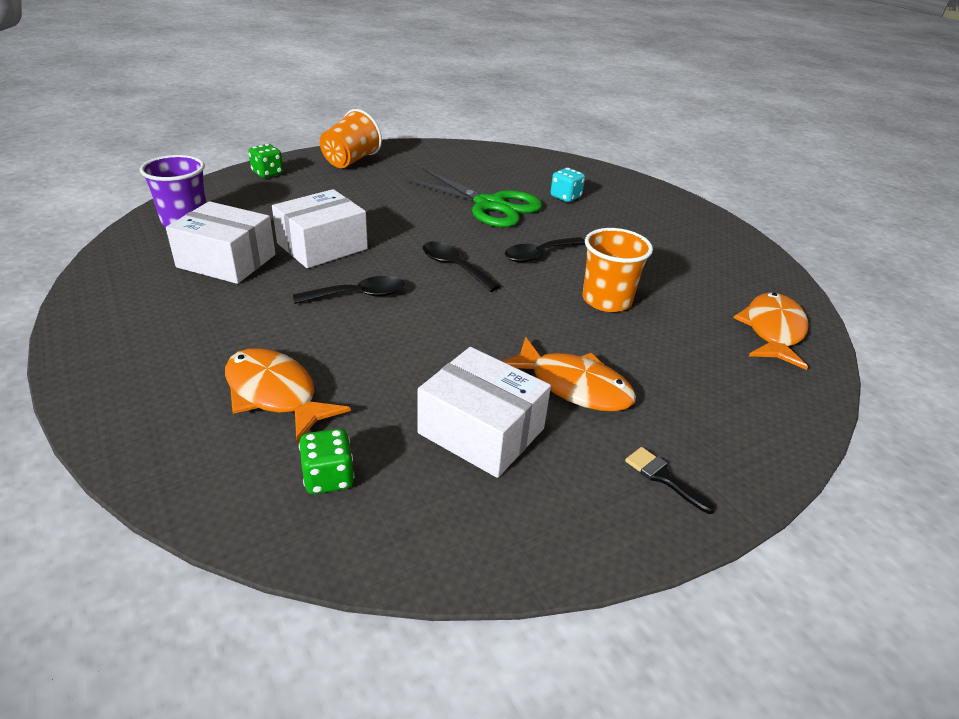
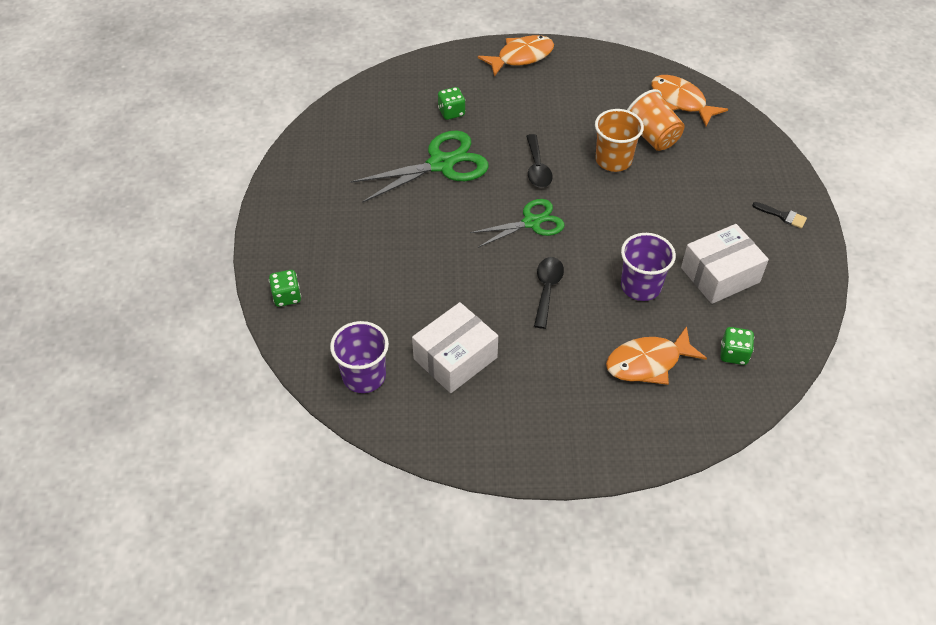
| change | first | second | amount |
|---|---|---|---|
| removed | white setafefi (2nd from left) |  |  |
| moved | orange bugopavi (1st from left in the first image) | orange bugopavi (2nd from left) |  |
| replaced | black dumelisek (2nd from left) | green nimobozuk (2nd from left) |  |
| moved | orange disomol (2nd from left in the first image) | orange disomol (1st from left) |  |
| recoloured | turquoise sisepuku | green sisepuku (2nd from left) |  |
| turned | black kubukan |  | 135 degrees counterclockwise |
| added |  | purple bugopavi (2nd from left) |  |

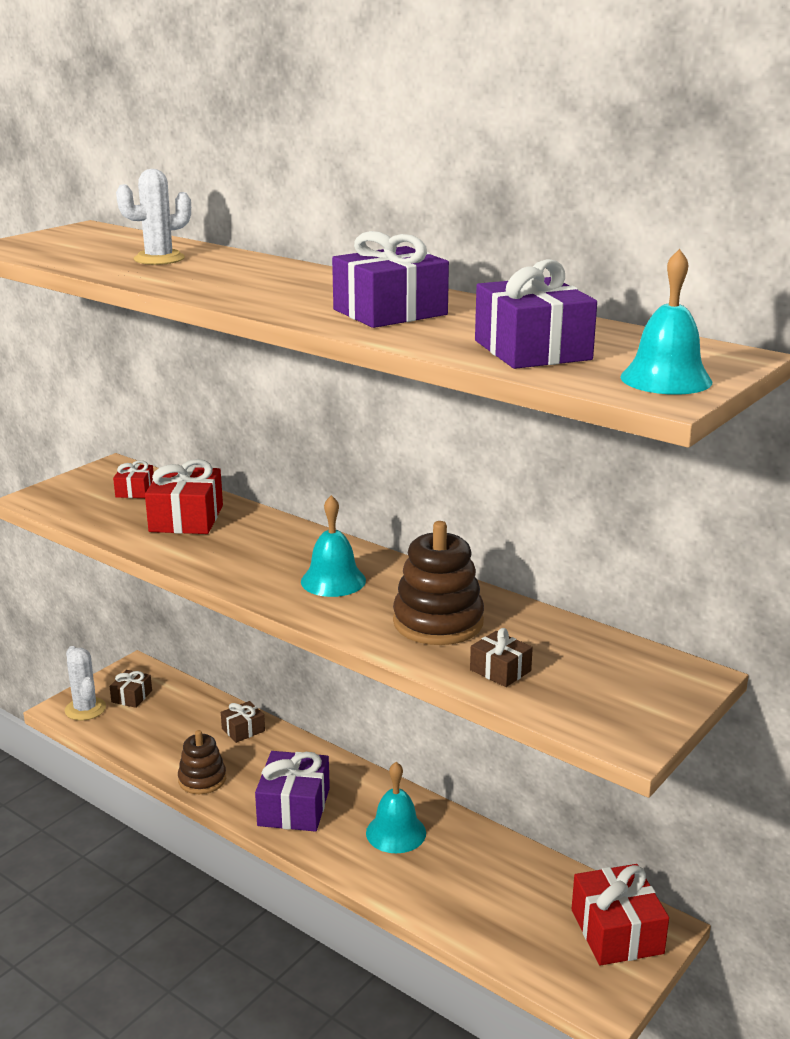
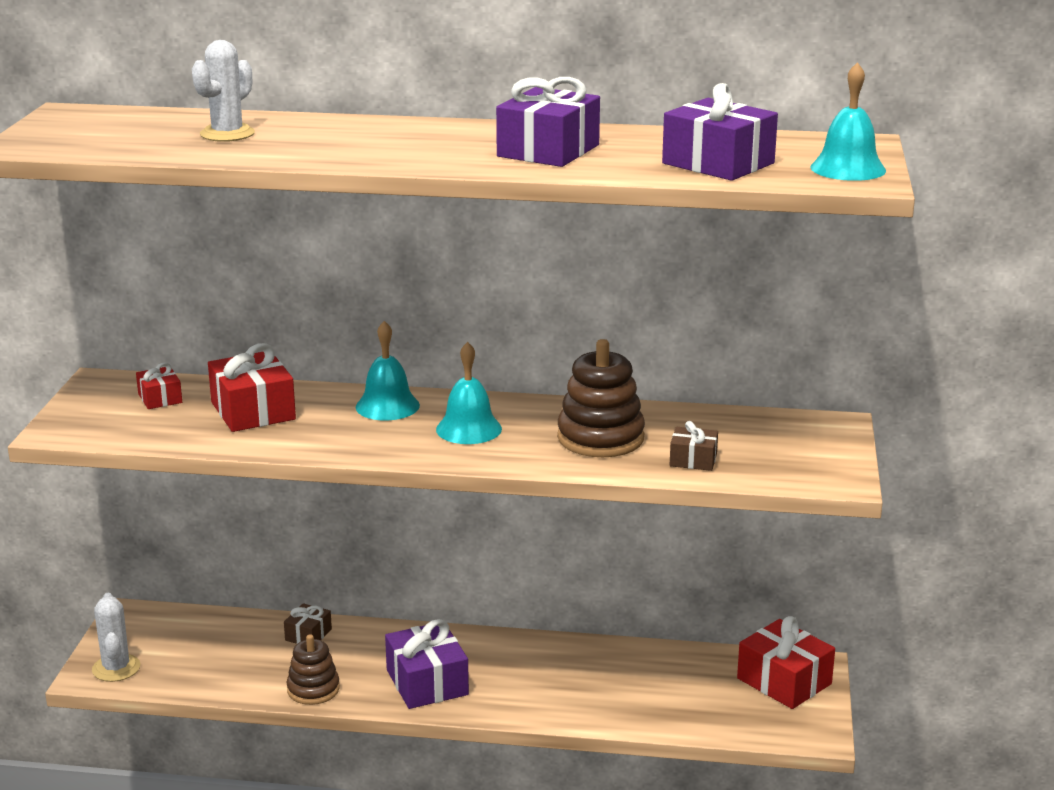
| change | first | second | amount |
|---|---|---|---|
| turned | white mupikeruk (1st from left) |  | 45 degrees clockwise |
| removed | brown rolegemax (1st from left) |  |  |
| moved | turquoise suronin (2nd from left in the first image) | turquoise suronin (1st from left) |  |

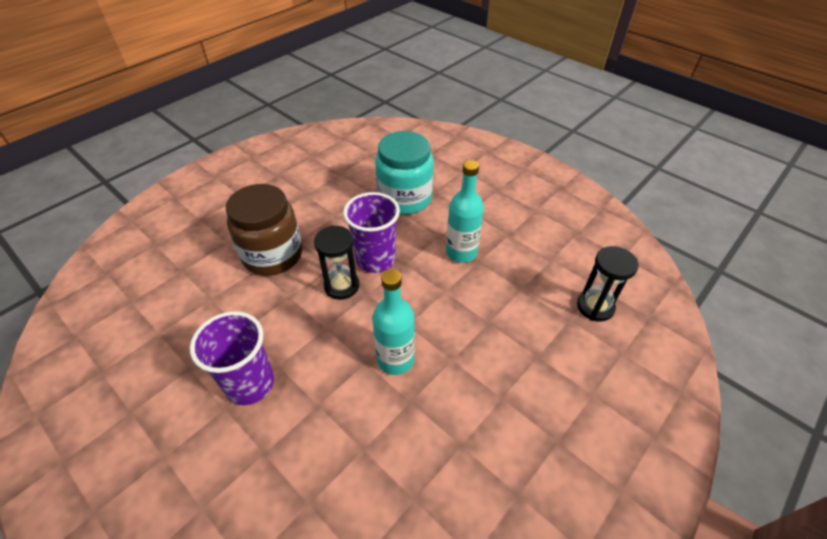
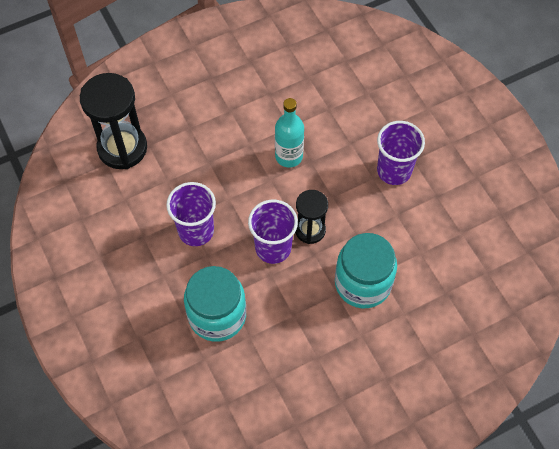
| change | first | second | amount |
|---|---|---|---|
| recoloured | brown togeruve | turquoise togeruve (2nd from left) |  |
| replaced | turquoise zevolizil (2nd from left) | purple bugopavi (1st from left) |  |
| resized | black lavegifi (2nd from left in the first image) | black lavegifi (1st from left) | x1.69 |

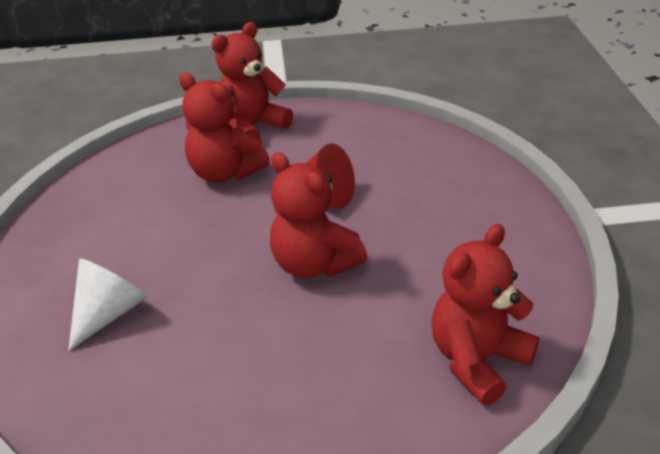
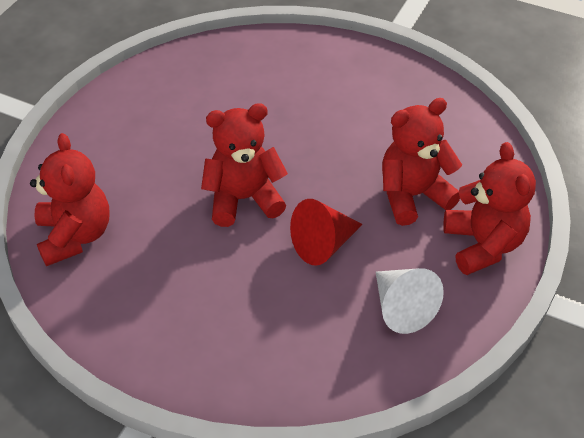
| change | first | second | amount |
|---|---|---|---|
| moved | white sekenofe |  |  |

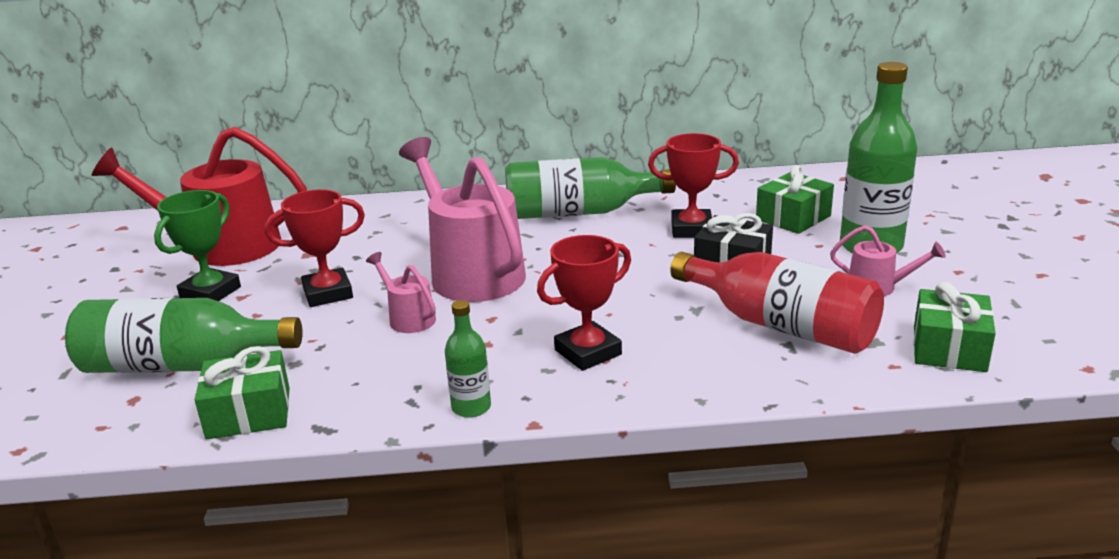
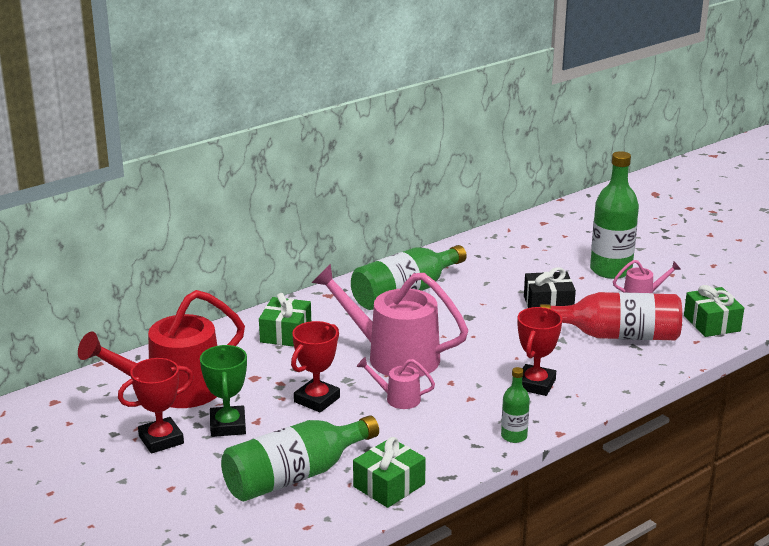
| change | first | second | amount |
|---|---|---|---|
| moved | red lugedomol (3rd from left in the first image) | red lugedomol (1st from left) |  |
| moved | green rolegemax (2nd from left in the first image) | green rolegemax (1st from left) |  |

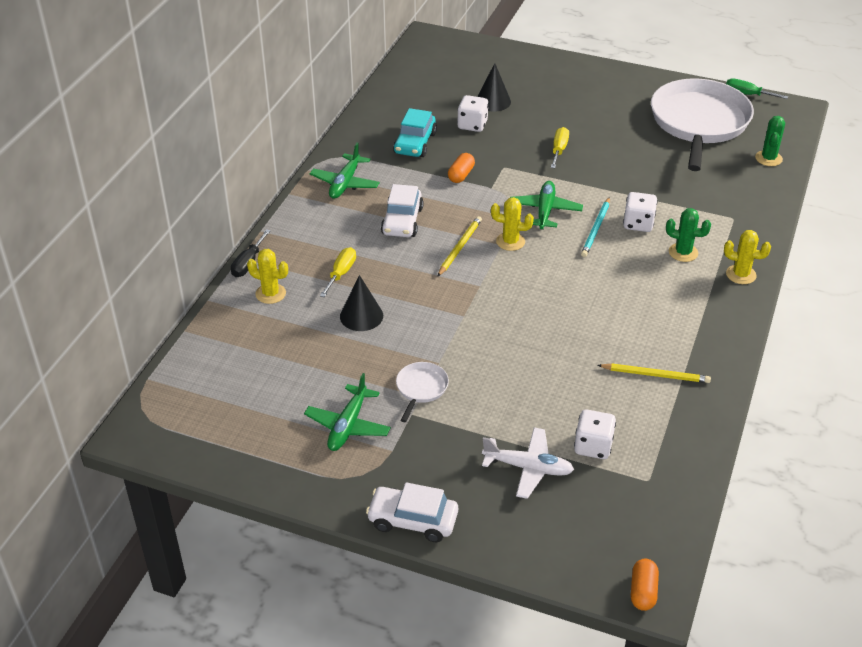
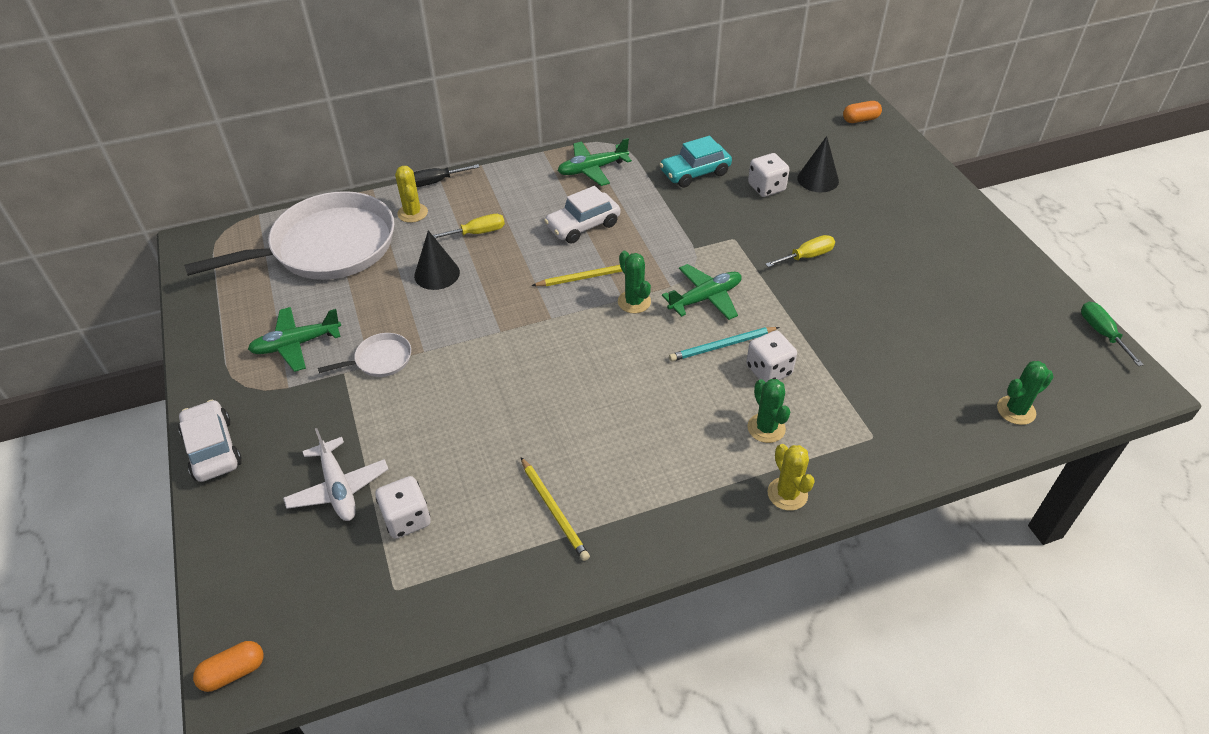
| change | first | second | amount |
|---|---|---|---|
| moved | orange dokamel (1st from left in the first image) | orange dokamel (2nd from left) |  |
| recoloured | yellow mupikeruk (2nd from left) | green mupikeruk (1st from left) |  |
| moved | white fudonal (2nd from left in the first image) | white fudonal (1st from left) |  |

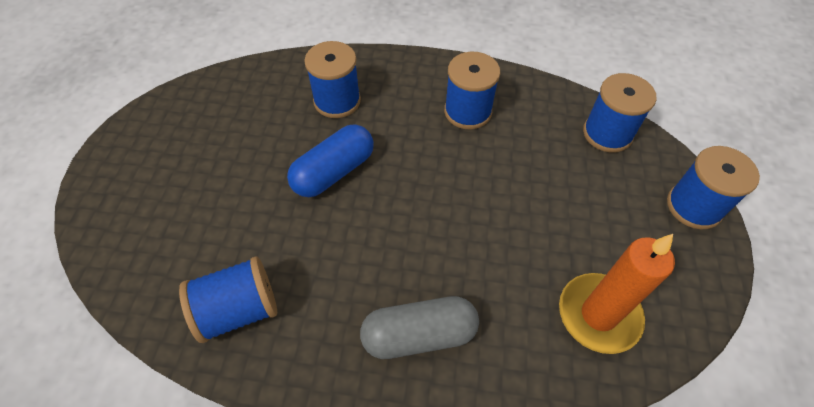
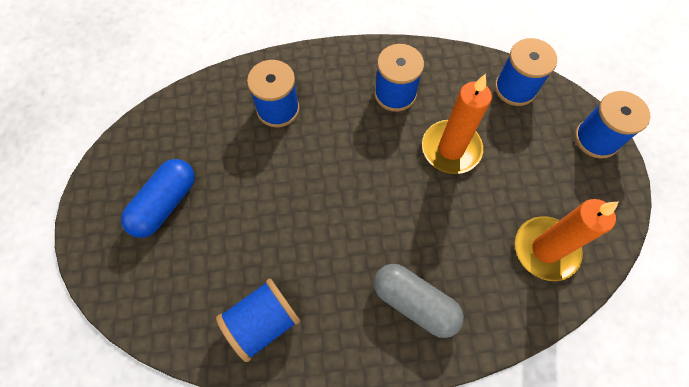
| change | first | second | amount |
|---|---|---|---|
| moved | blue dokamel |  |  |
| turned | grey dokamel |  | 60 degrees clockwise |
| added |  | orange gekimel (1st from left) |  |

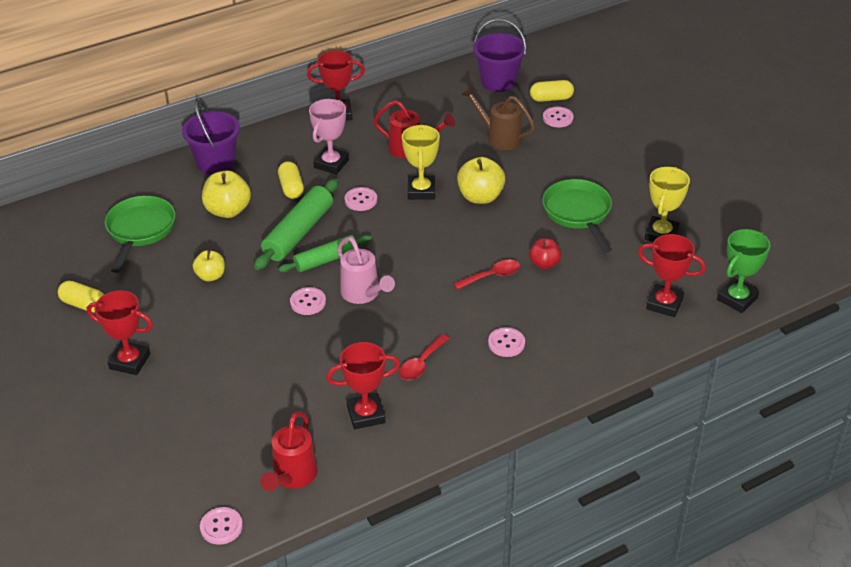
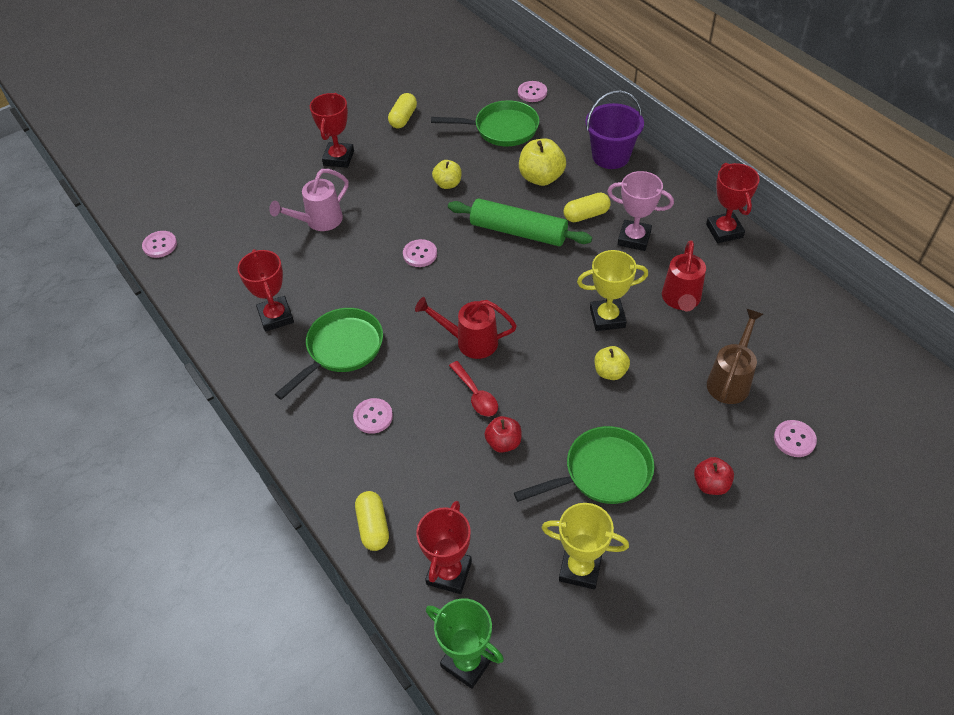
| change | first | second | amount |
|---|---|---|---|
| moved | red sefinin (1st from left) |  |  |
| removed | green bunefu (2nd from left) |  |  |
| moved | pink sefinin |  |  |
| moved | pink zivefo (3rd from left in the first image) | pink zivefo (4th from left) |  |
| replaced | red dumelisek (1st from left) | green fudonal (1st from left) |  |
| resized | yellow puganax (3rd from left) |  | x0.63 |
| removed | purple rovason (2nd from left) |  |  |
| moved | yellow dokamel (3rd from left in the first image) | yellow dokamel (1st from left) |  |
| added |  | red puganax (2nd from left) |  |

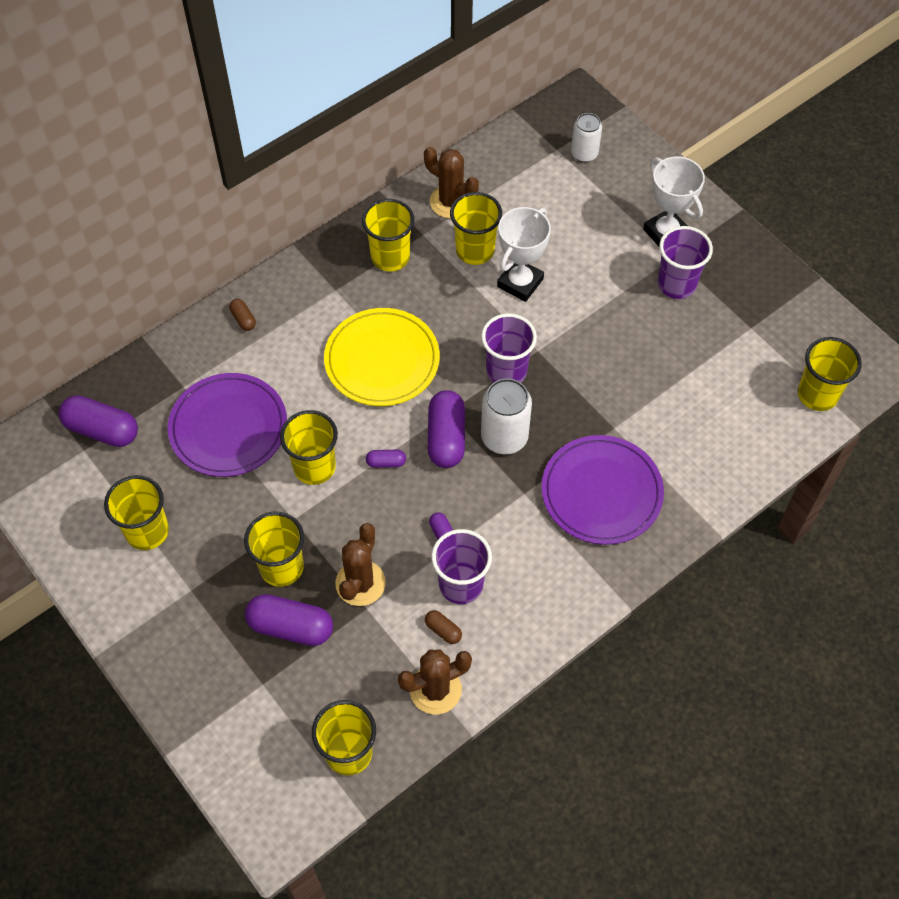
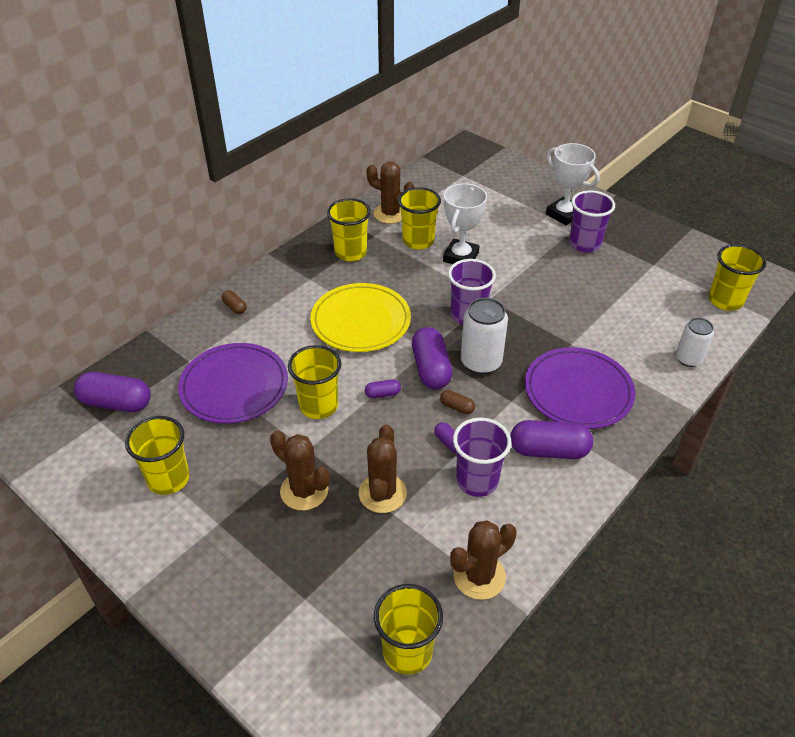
| change | first | second | amount |
|---|---|---|---|
| replaced | yellow bugopavi (2nd from left) | brown mupikeruk (1st from left) |  |
| moved | purple dokamel (2nd from left in the first image) | purple dokamel (5th from left) |  |
| moved | brown dokamel (2nd from left) |  |  |
| moved | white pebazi (2nd from left) |  |  |

